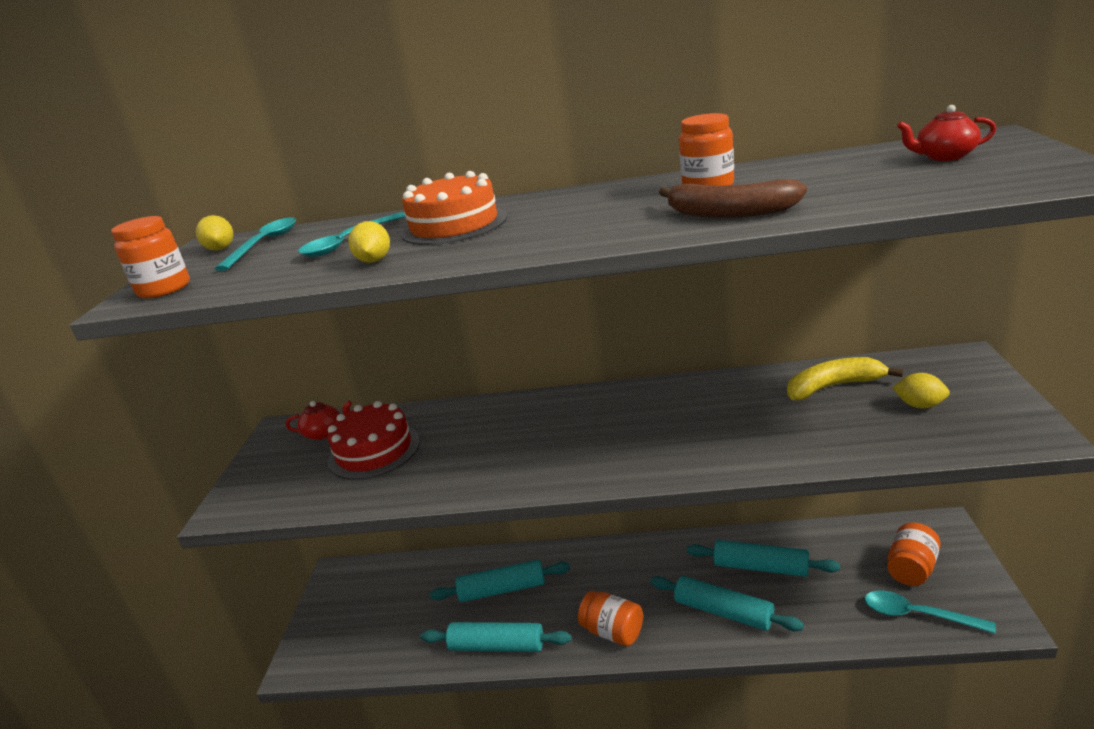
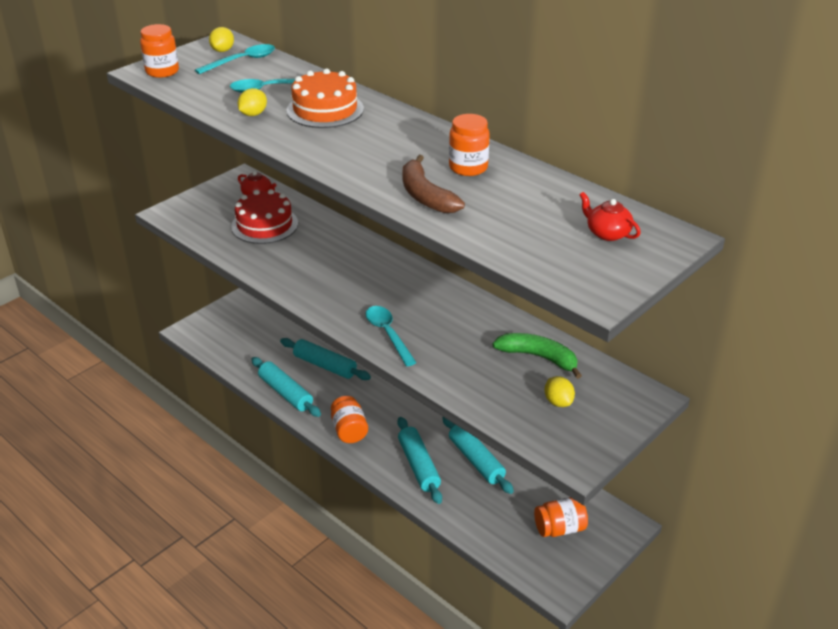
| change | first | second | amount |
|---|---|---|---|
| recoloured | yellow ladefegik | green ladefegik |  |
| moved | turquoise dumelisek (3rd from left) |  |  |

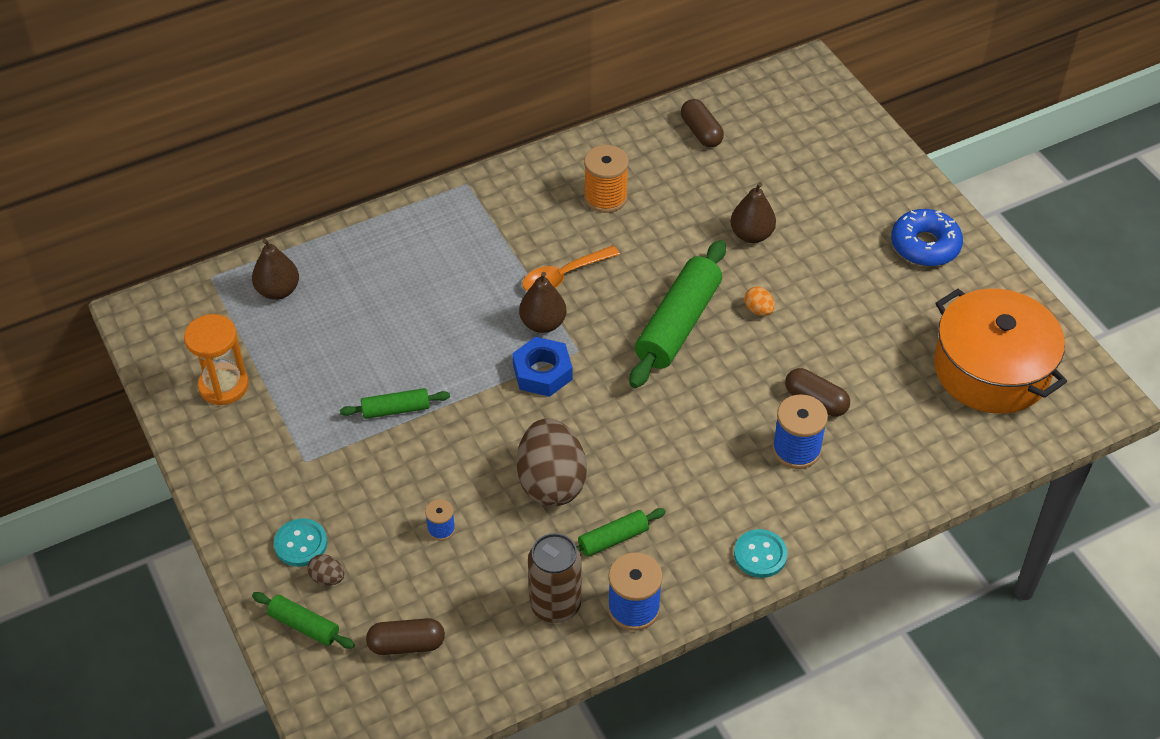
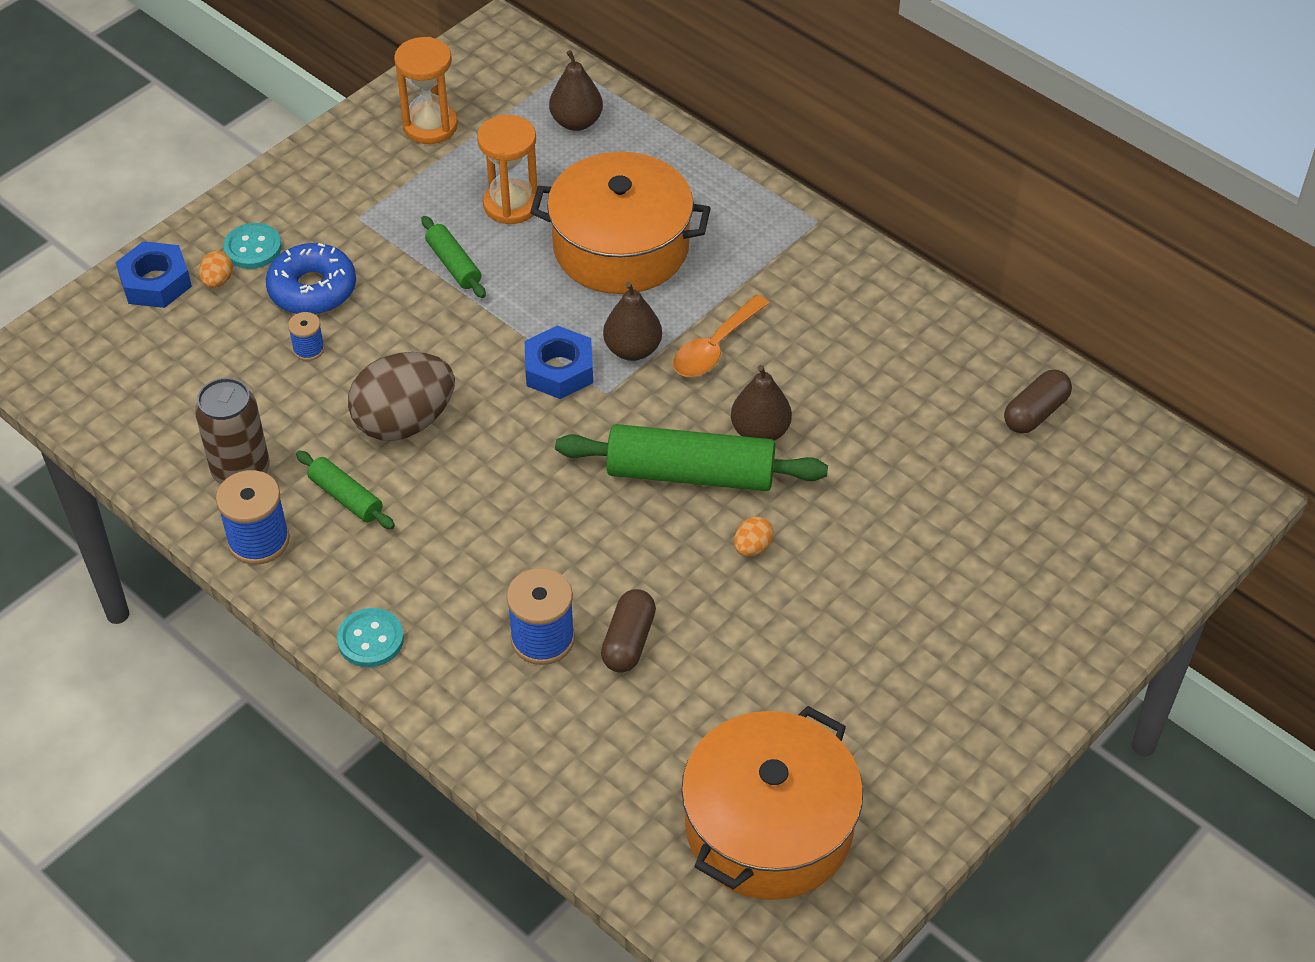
| change | first | second | amount |
|---|---|---|---|
| replaced | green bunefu (1st from left) | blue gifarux (1st from left) |  |
| recoloured | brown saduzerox (1st from left) | orange saduzerox (1st from left) |  |
| removed | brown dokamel (1st from left) |  |  |
| turned | orange dumelisek |  | 90 degrees counterclockwise |
| removed | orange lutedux |  |  |
| moved | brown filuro (3rd from left) |  |  |
| moved | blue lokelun |  |  |
| added |  | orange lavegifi (2nd from left) |  |
| added |  | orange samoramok (1st from left) |  |

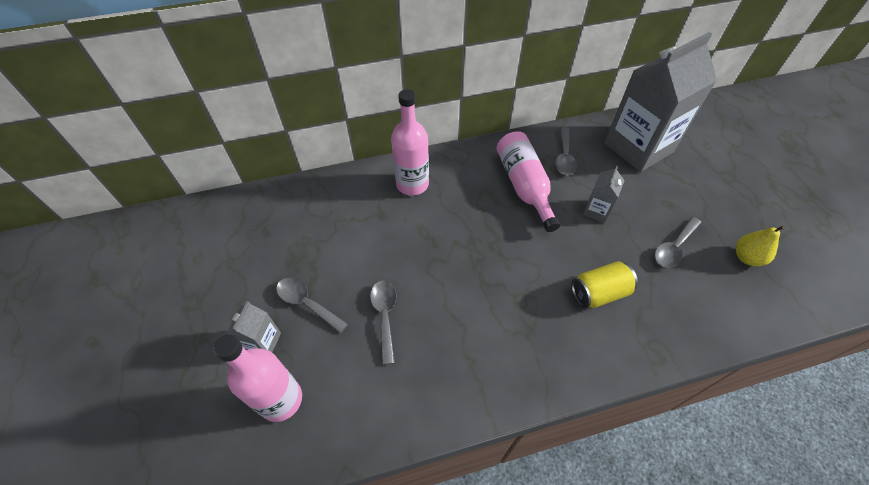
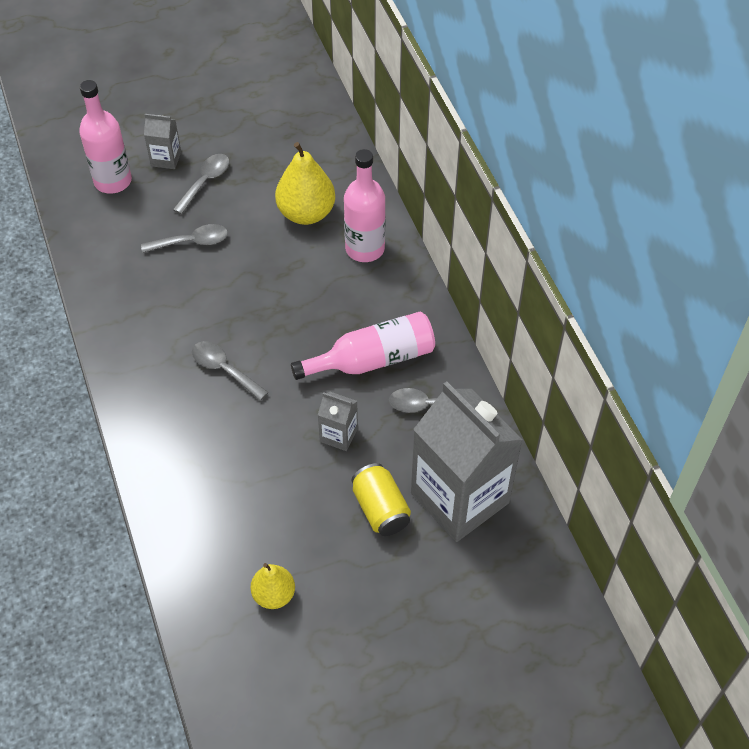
| change | first | second | amount |
|---|---|---|---|
| moved | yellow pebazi |  |  |
| moved | grey dumelisek (4th from left in the first image) | grey dumelisek (3rd from left) |  |
| added |  | yellow filuro (2nd from left) |  |

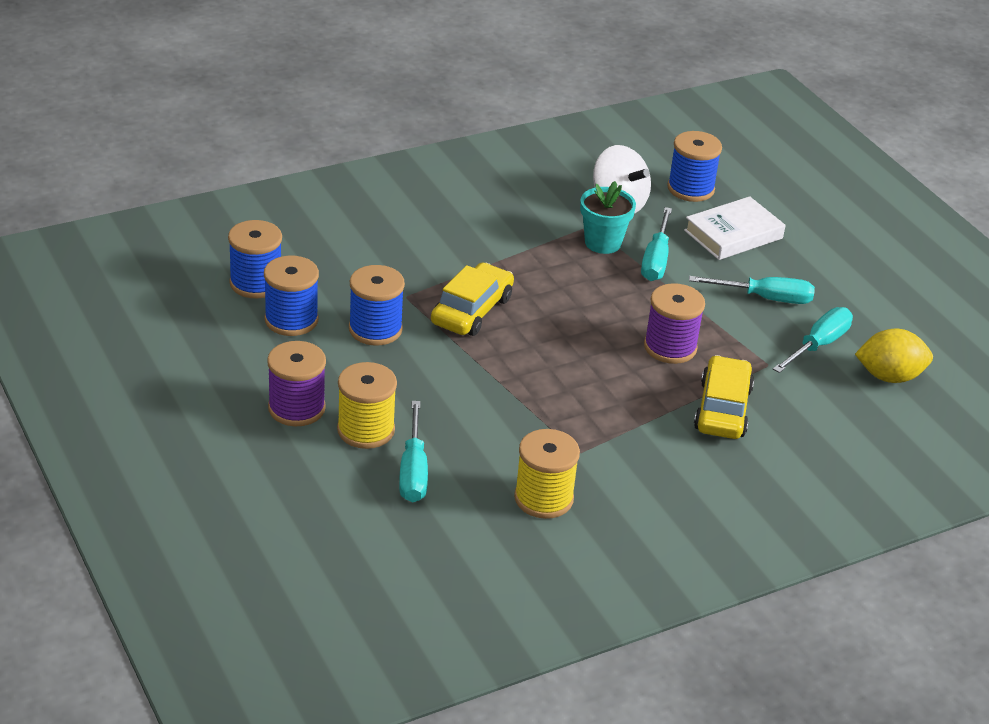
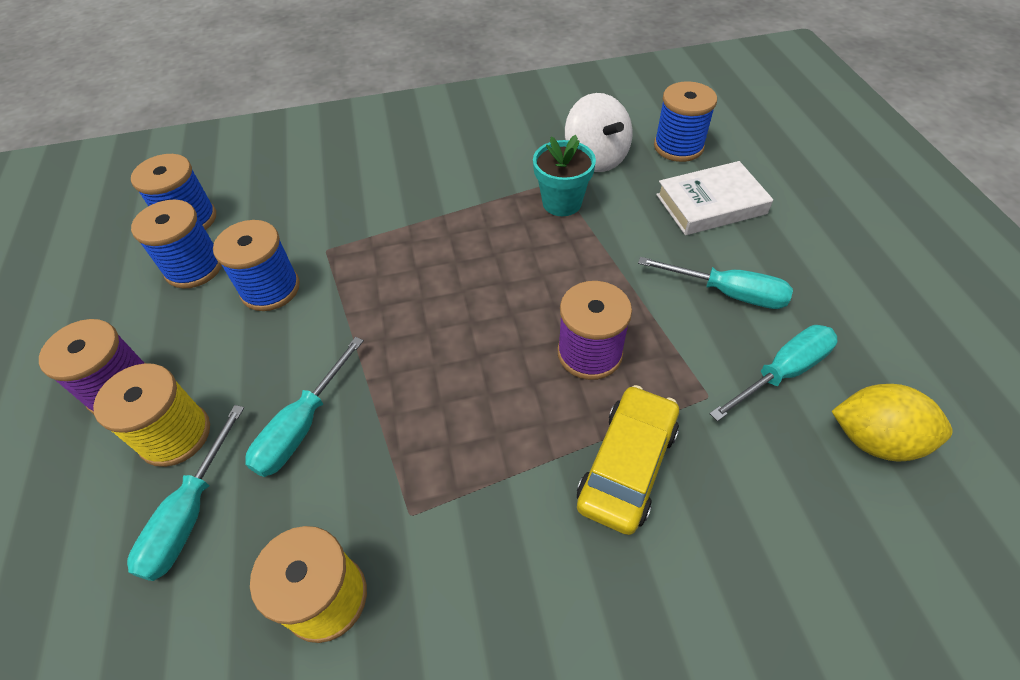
| change | first | second | amount |
|---|---|---|---|
| removed | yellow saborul (1st from left) |  |  |
| moved | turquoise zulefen (2nd from left) |  |  |

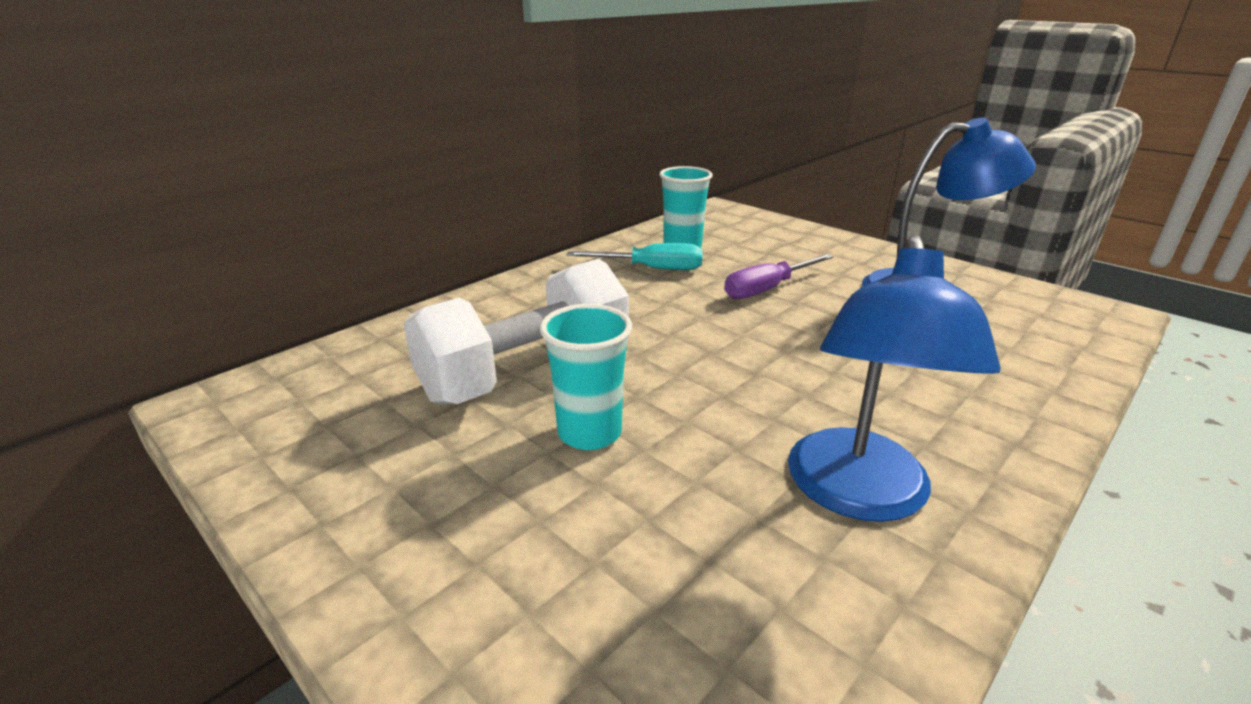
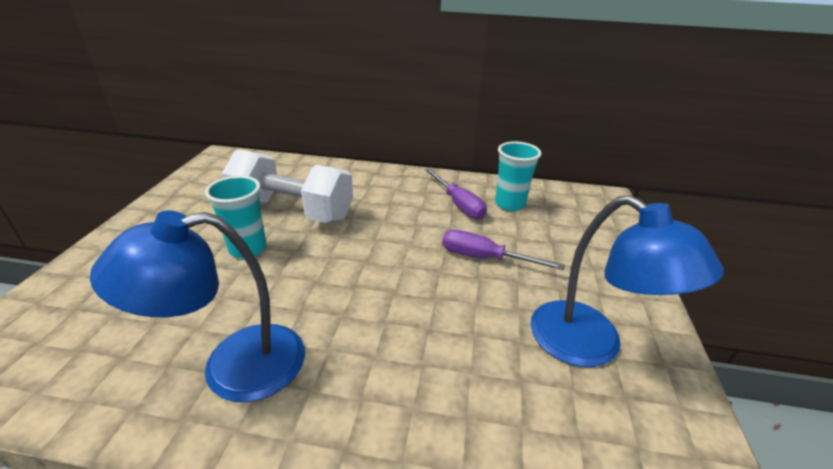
| change | first | second | amount |
|---|---|---|---|
| recoloured | turquoise zulefen | purple zulefen (1st from left) |  |

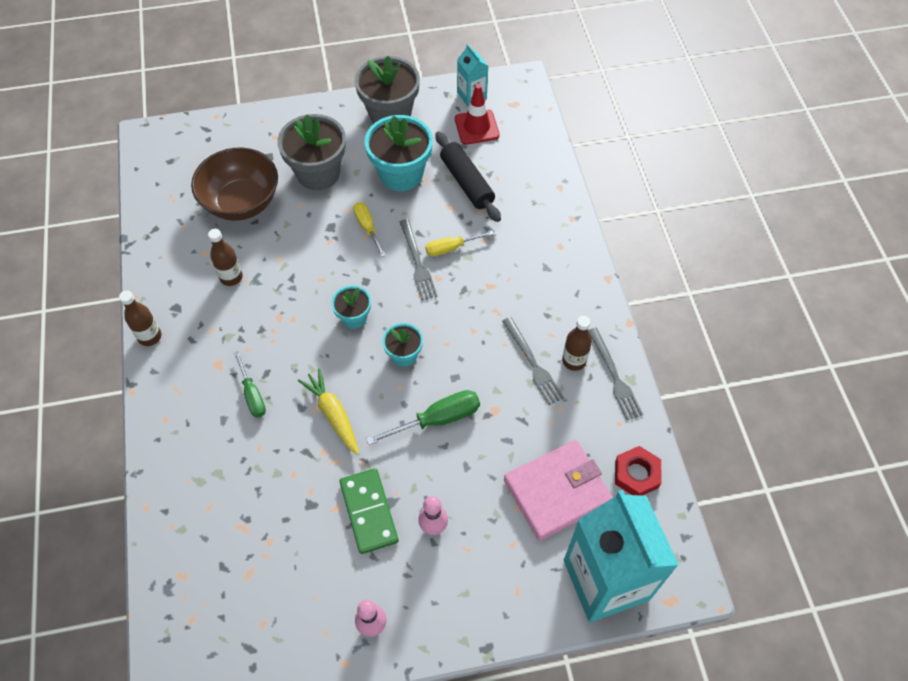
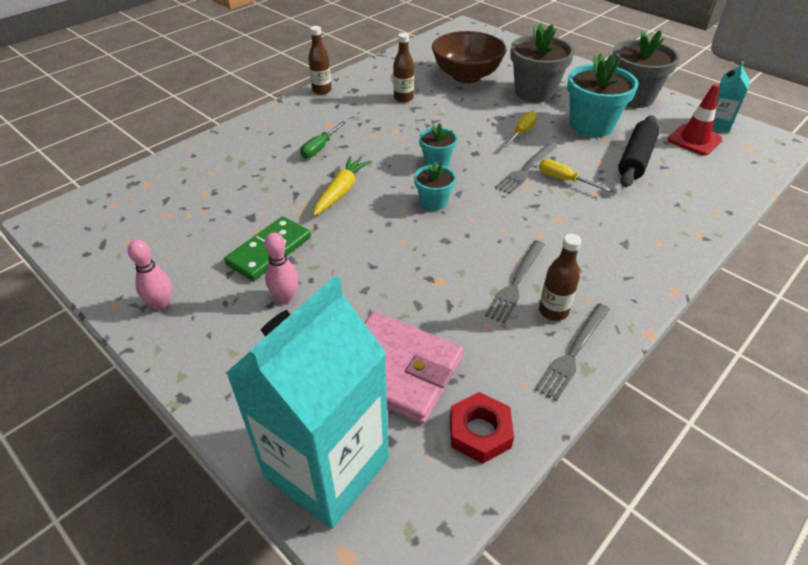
| change | first | second | amount |
|---|---|---|---|
| removed | green zulefen (2nd from left) |  |  |

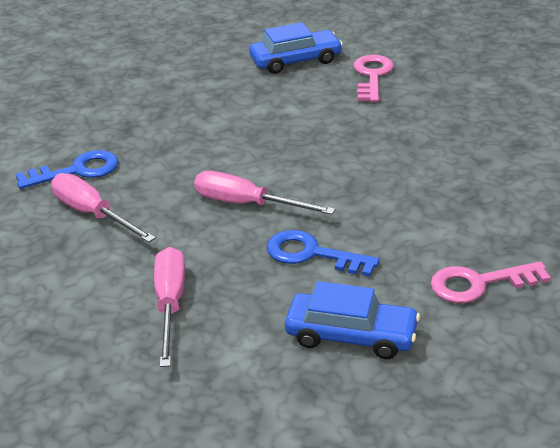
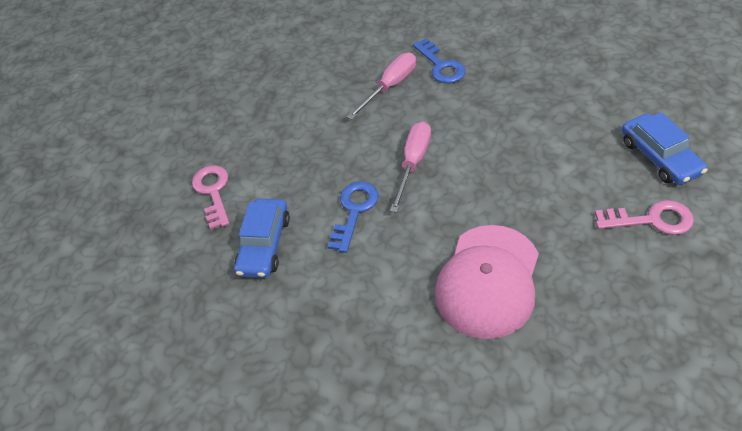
| change | first | second | amount |
|---|---|---|---|
| removed | pink zulefen (2nd from left) |  |  |
| moved | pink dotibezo (2nd from left in the first image) | pink dotibezo (1st from left) |  |
| added |  | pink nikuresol |  |

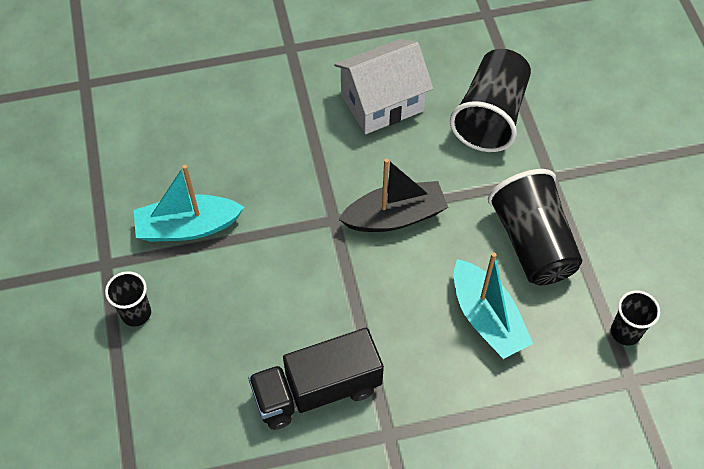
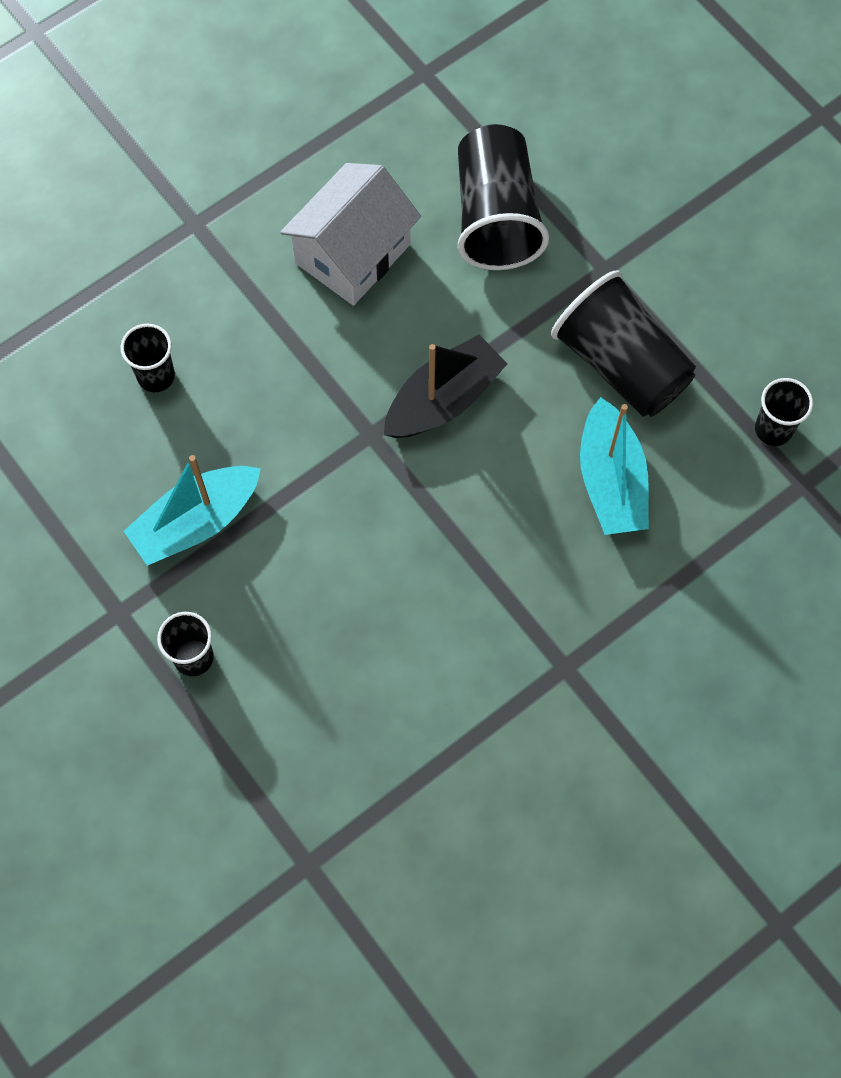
| change | first | second | amount |
|---|---|---|---|
| removed | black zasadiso |  |  |
| turned | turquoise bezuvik (2nd from left) |  | 45 degrees clockwise |
| added |  | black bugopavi (1st from left) |  |

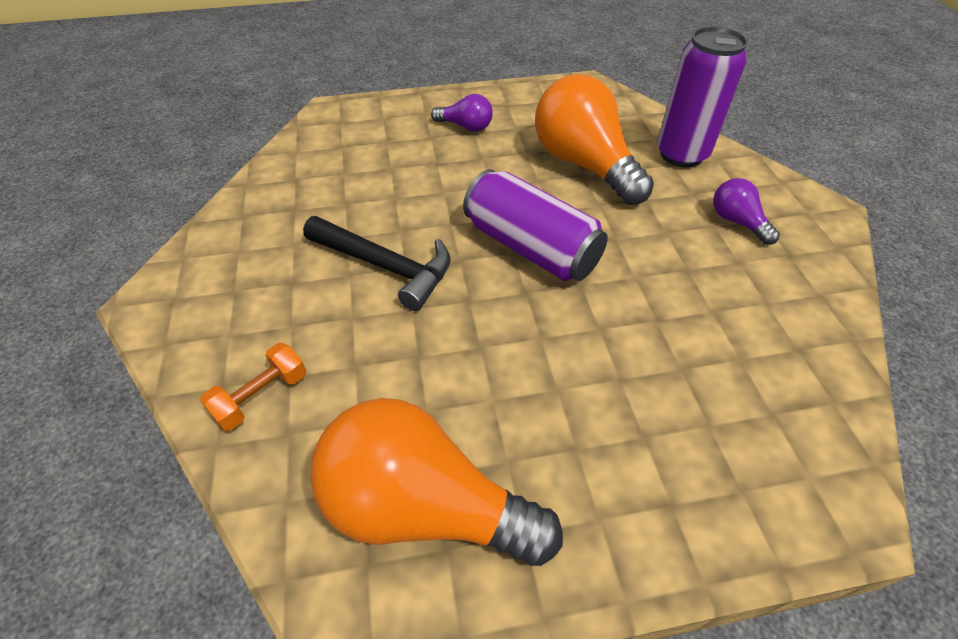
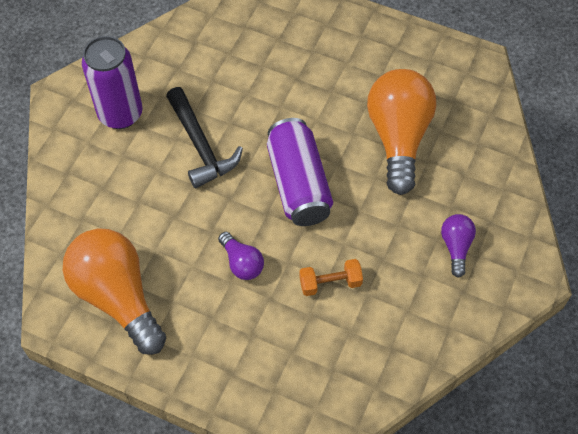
| change | first | second | amount |
|---|---|---|---|
| moved | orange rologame |  |  |
| moved | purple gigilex (1st from left) |  |  |
| moved | purple pebazi (2nd from left in the first image) | purple pebazi (1st from left) |  |

